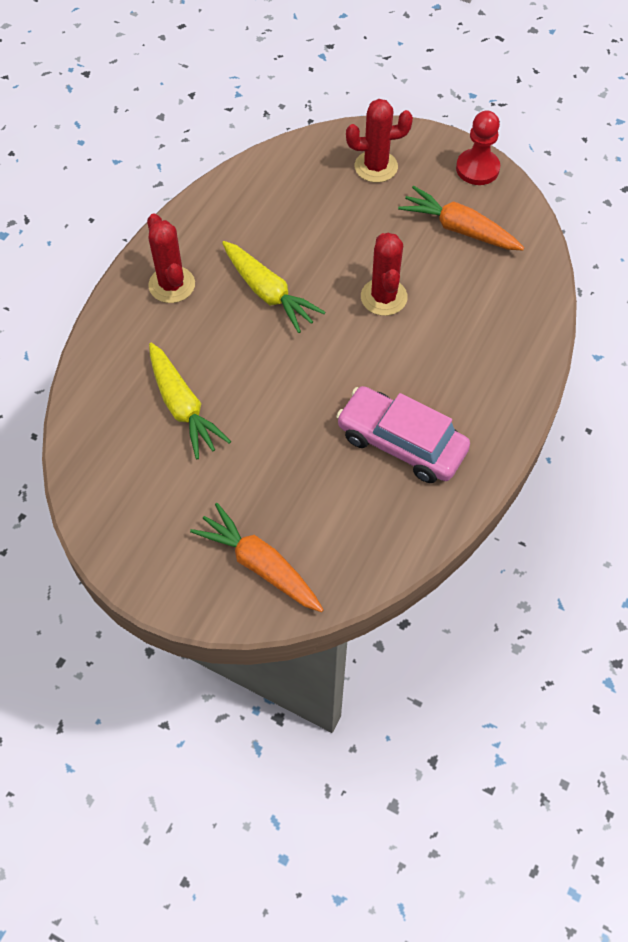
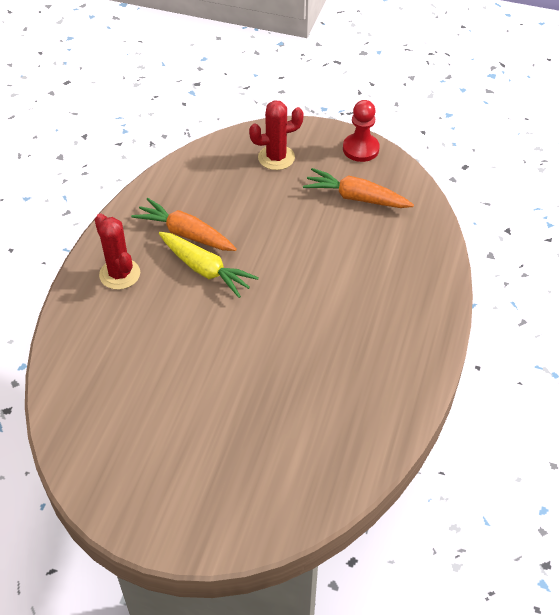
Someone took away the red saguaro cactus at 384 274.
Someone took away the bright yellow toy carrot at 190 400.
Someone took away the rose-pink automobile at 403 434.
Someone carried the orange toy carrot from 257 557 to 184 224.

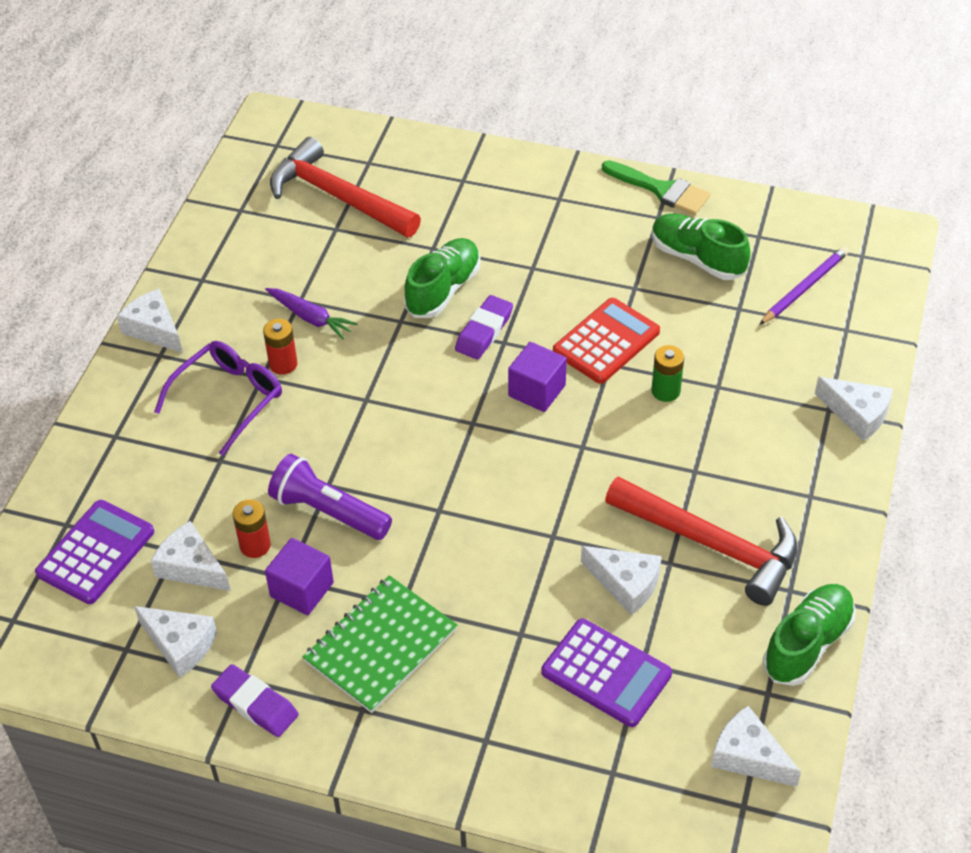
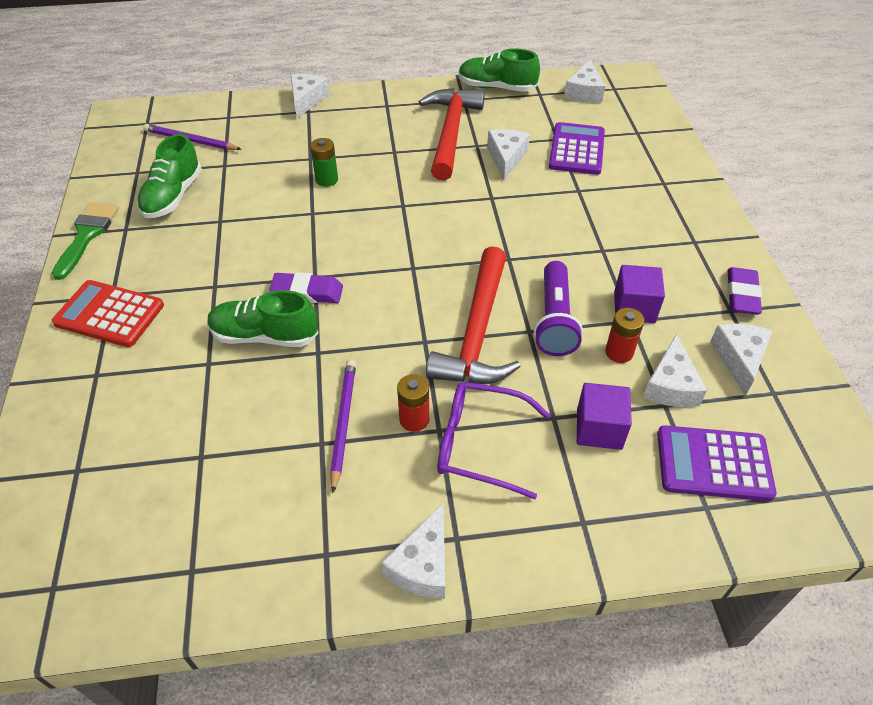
Someone carried the red carpenter's hammer from 345 187 to 473 315.
Someone swapped the violet toy carrot at 311 313 for the violet wooden pencil at 343 426.
Someone carried the red pocket calculator from 606 341 to 108 313.
Someone carried the violet cube from 537 377 to 604 416.
Someone took away the green notepad at 380 644.

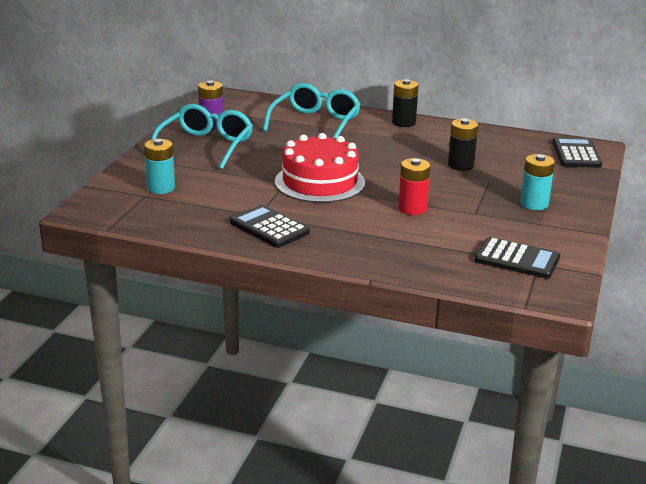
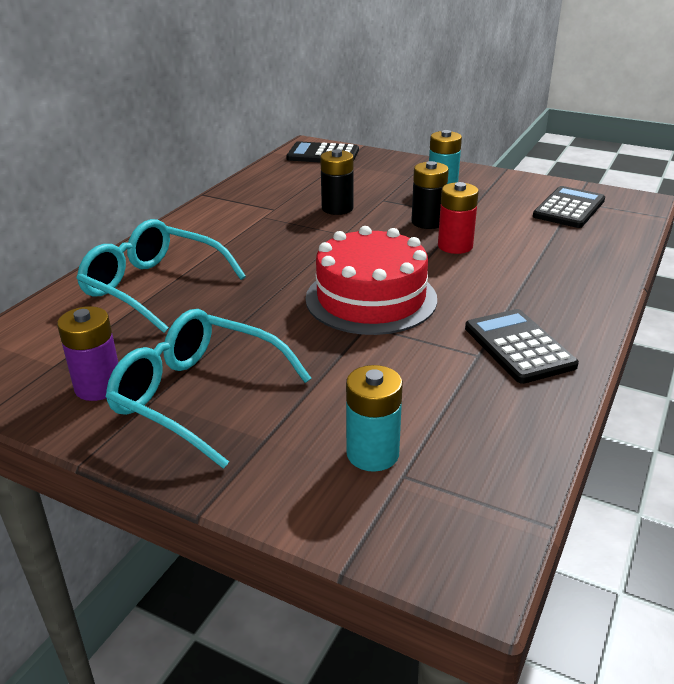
Someone carried the jet-black battery from 405 103 to 430 195.
Someone rotated the jet-black pocket calculator at 270 226 by 105 degrees clockwise.

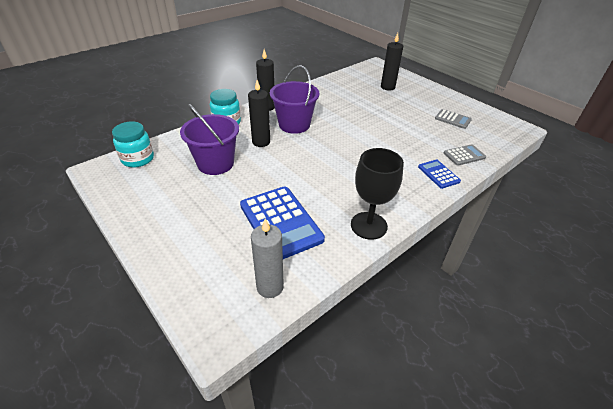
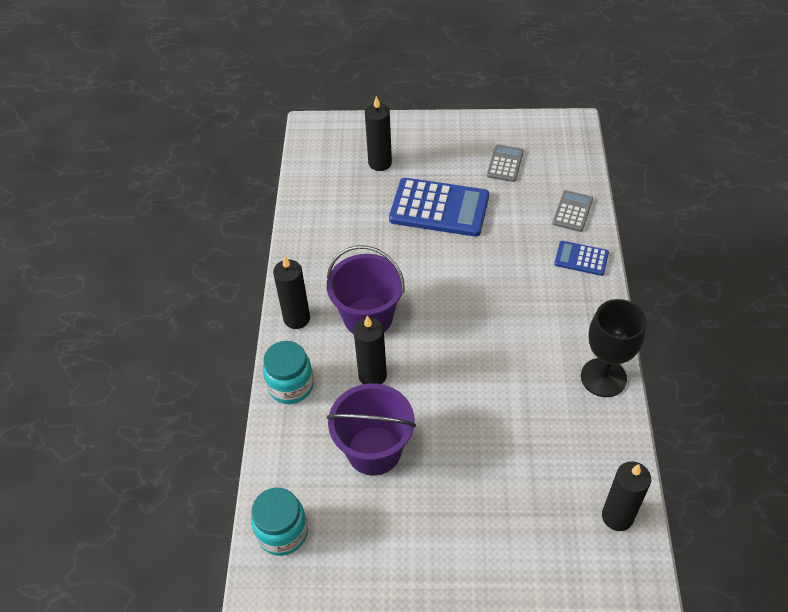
Someone rotated the grey pocket calculator at 453 119 by 60 degrees counterclockwise.
Someone carried the cobalt pocket calculator from 282 222 to 439 207.
Someone repainted the grey pillar candle at 267 258, which became the jet-black pillar candle at 626 496.

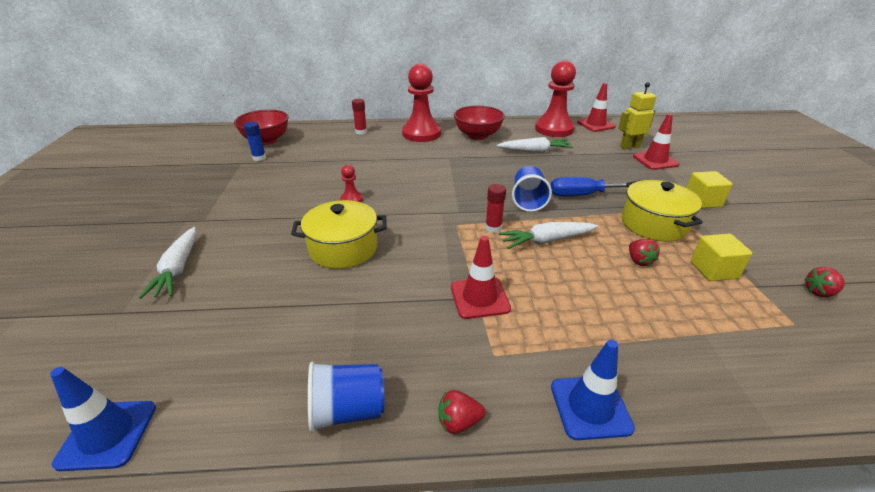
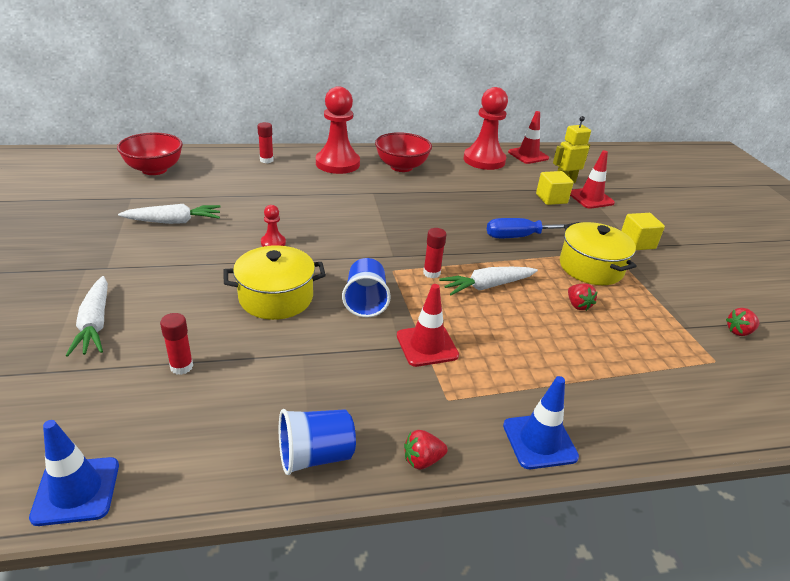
Someone took away the cobalt glue at 255 141.
Someone carried the snow-white toy carrot from 535 145 to 169 214.
Someone carried the cobalt cup from 532 189 to 366 287.
Someone carried the bright yellow cube from 721 257 to 555 188.
Someone put down the red glue at 176 344.

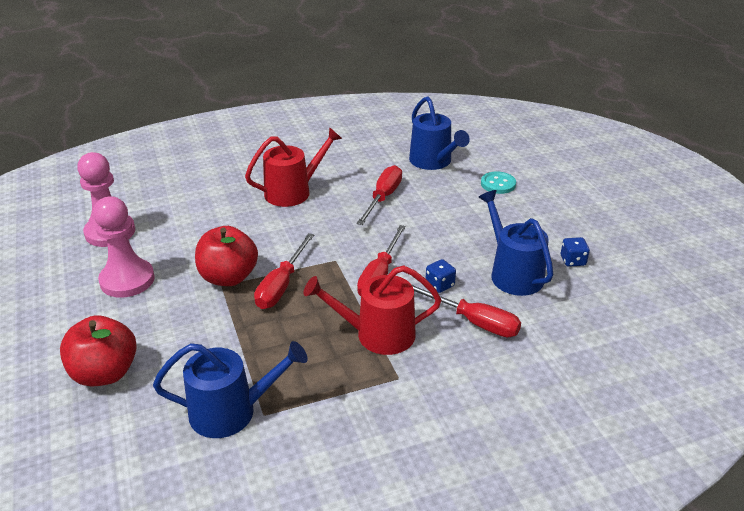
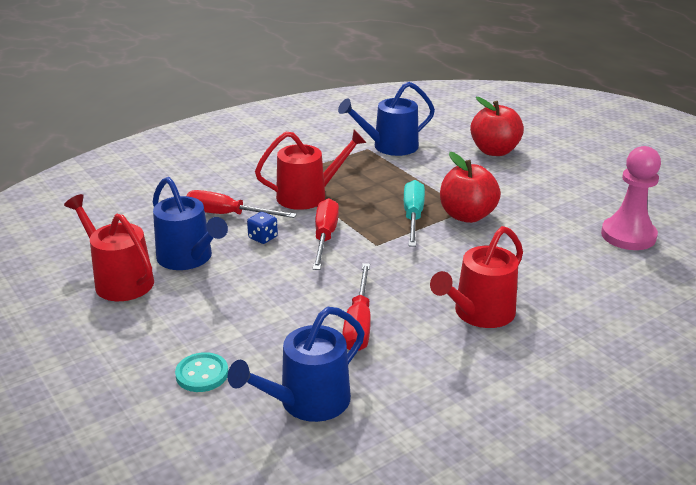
Someone rotated the cobalt watering pot at 439 133 by 90 degrees counterclockwise.
Someone took away the rose-pink chess pawn at 124 247.
Someone repainted the red flat screwdriver at 284 271, which became the aqua flat screwdriver at 414 213.
Someone swapped the cobalt dice at 575 252 for the red watering pot at 109 247.

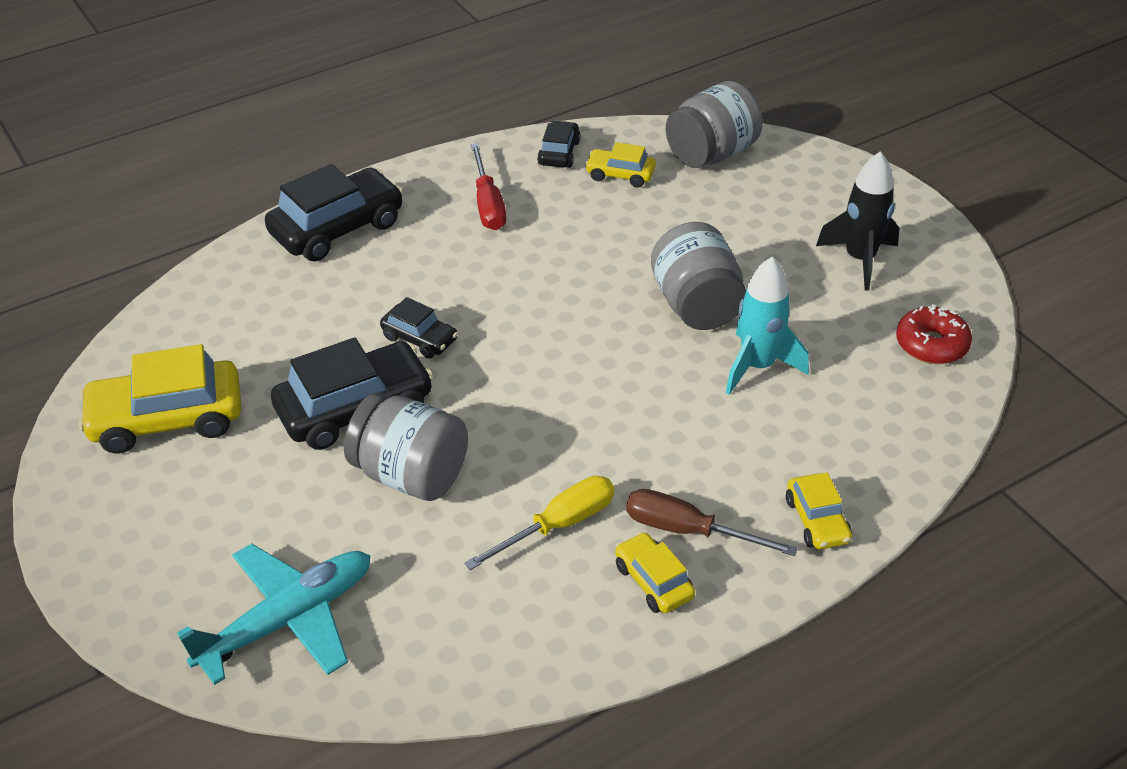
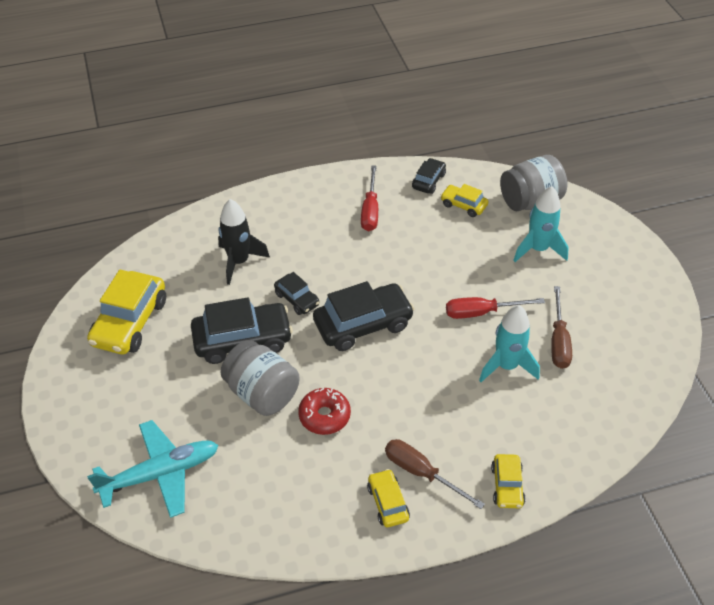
Someone carried the jet-black spaceship from 857 221 to 244 242.
Someone carried the jet-black automobile from 334 213 to 364 316.
Someone swapped the grey jar at 698 276 for the red flat screwdriver at 495 308.
Someone carried the red glazed donut from 934 334 to 324 411.
Someone rotated the bright yellow automobile at 159 399 by 75 degrees counterclockwise.
Someone took away the bright yellow flat screwdriver at 539 523.
Someone put down the aqua spaceship at 541 224.
Someone put down the dark brown flat screwdriver at 561 327.

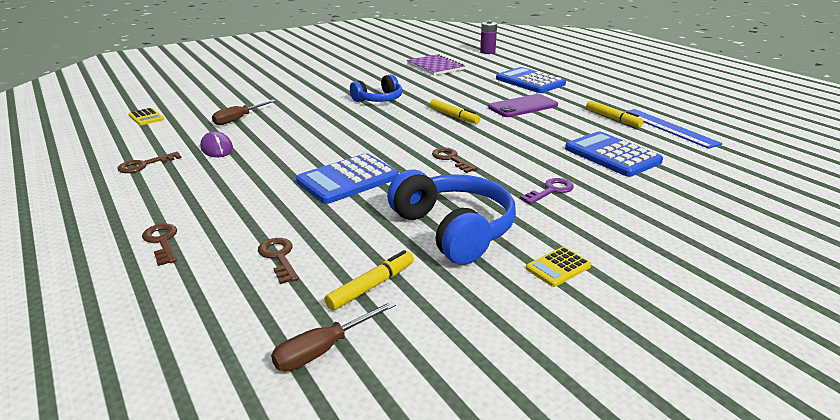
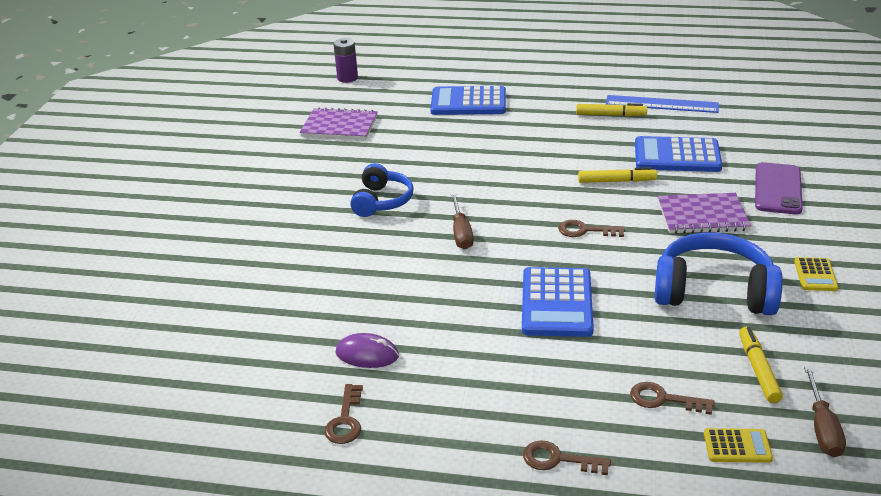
Someone carried the violet smartphone from 523 105 to 779 188.
Someone carried the bright yellow felt pen from 455 111 to 617 175.
Someone carried the dark brown flat screwdriver from 244 112 to 462 221.
Someone carried the bright yellow pocket calculator from 146 116 to 738 445.
Someone swapped the violet door key at 547 191 for the violet notepad at 704 213.

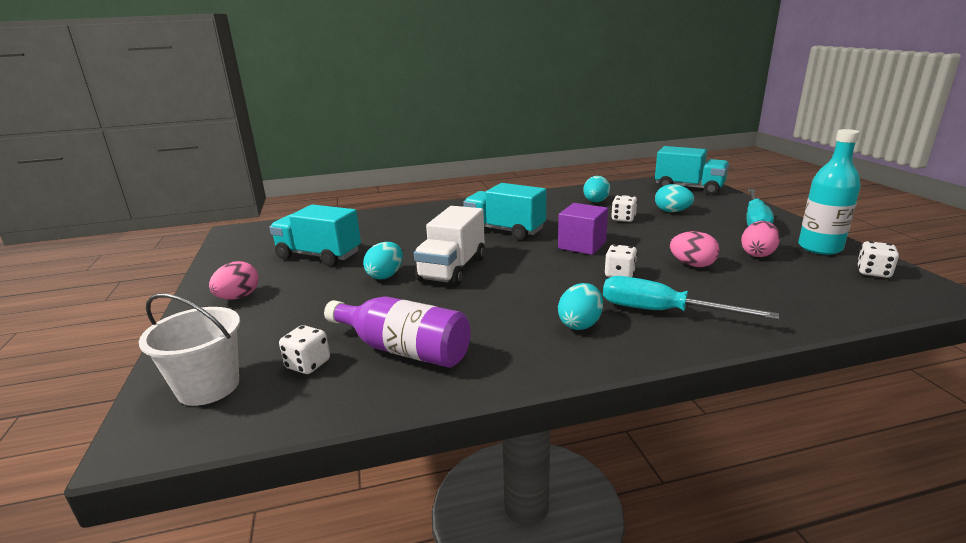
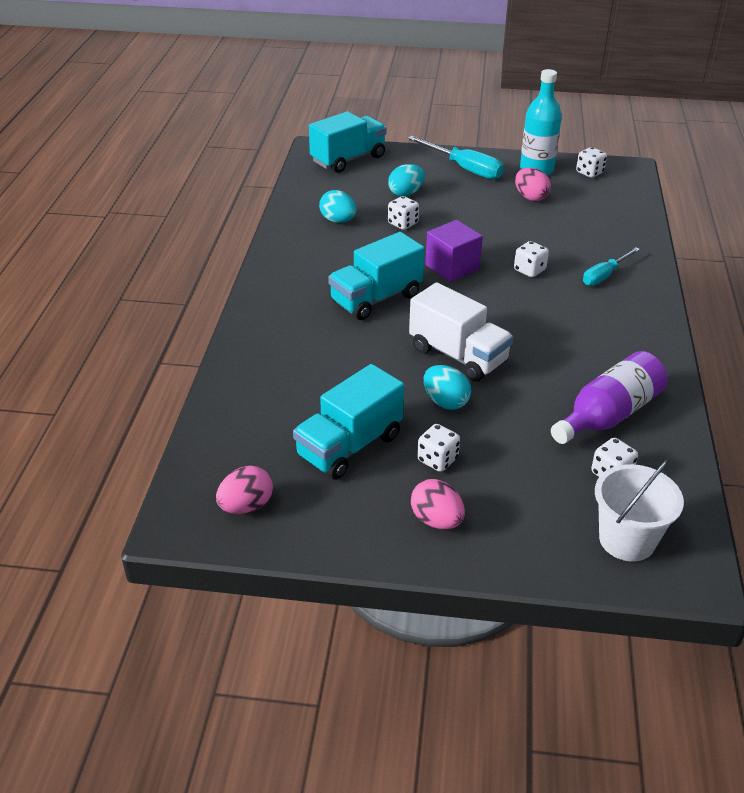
Someone carried the rose-pink toy egg from 695 249 to 244 490.
Someone scaled the aqua flat screwdriver at 691 298 by 0.65.
Someone took away the aqua toy egg at 580 306.
Someone put down the snow-white dice at 438 448.

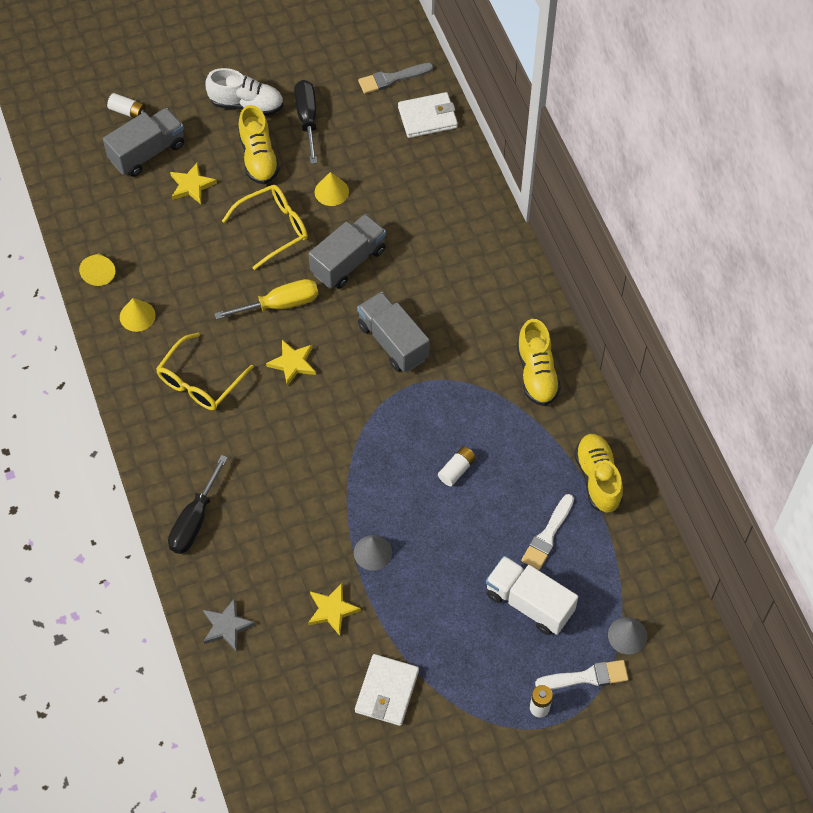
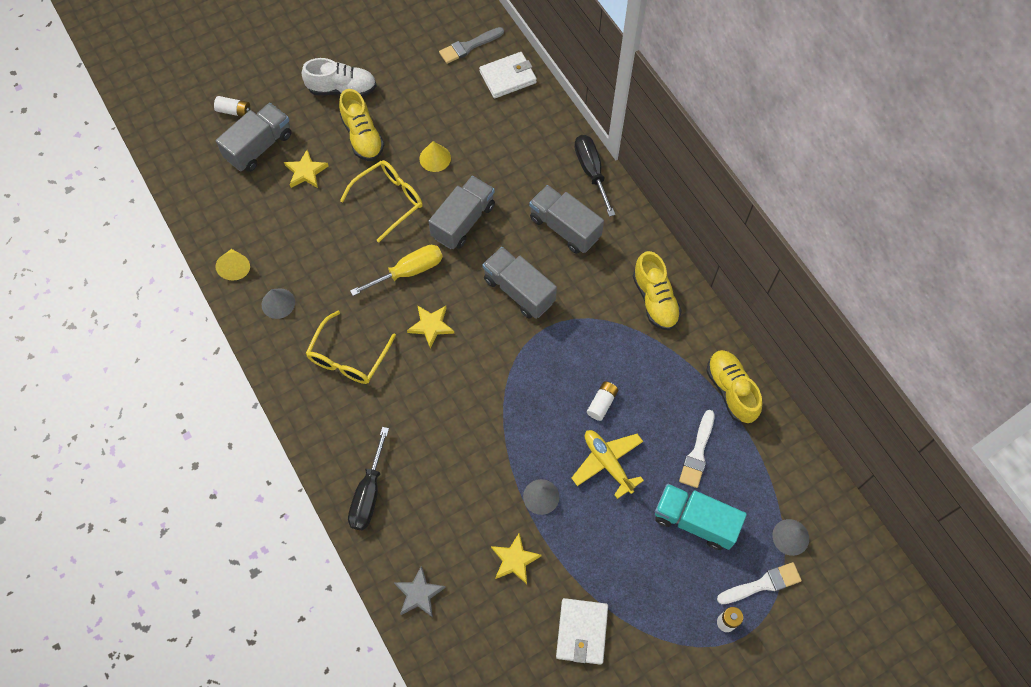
Someone carried the jet-black flat screwdriver from 305 122 to 594 176.
Someone repainted the bright yellow cone at 138 315, which became the grey cone at 278 303.
Someone repainted the snow-white toy truck at 532 595, which became the aqua toy truck at 701 517.
Someone put down the grey toy truck at 566 219.
Someone put down the bright yellow toy plane at 608 464.

